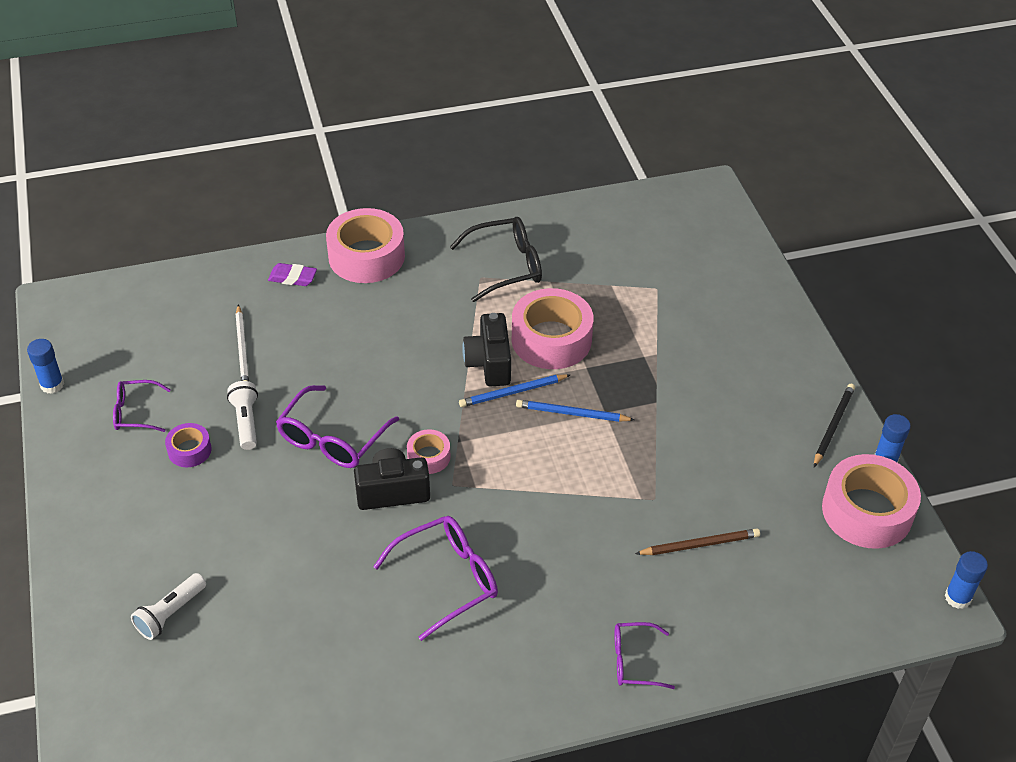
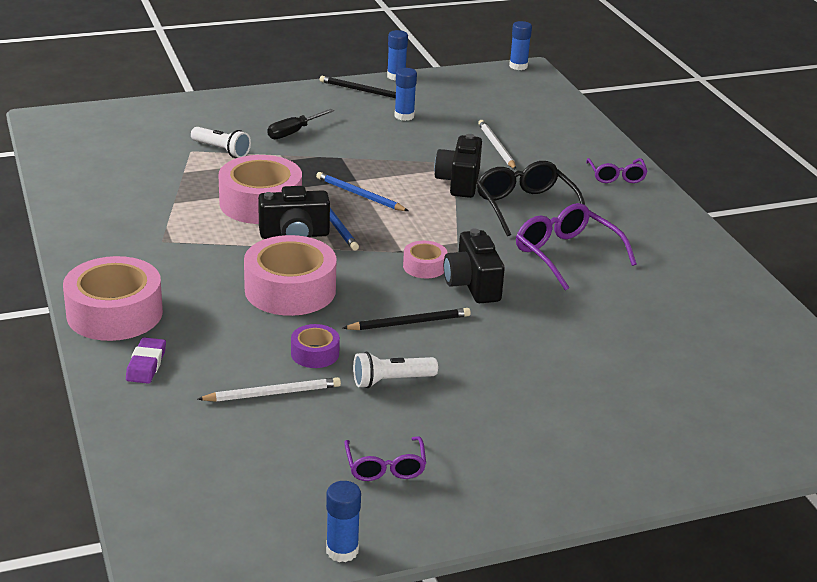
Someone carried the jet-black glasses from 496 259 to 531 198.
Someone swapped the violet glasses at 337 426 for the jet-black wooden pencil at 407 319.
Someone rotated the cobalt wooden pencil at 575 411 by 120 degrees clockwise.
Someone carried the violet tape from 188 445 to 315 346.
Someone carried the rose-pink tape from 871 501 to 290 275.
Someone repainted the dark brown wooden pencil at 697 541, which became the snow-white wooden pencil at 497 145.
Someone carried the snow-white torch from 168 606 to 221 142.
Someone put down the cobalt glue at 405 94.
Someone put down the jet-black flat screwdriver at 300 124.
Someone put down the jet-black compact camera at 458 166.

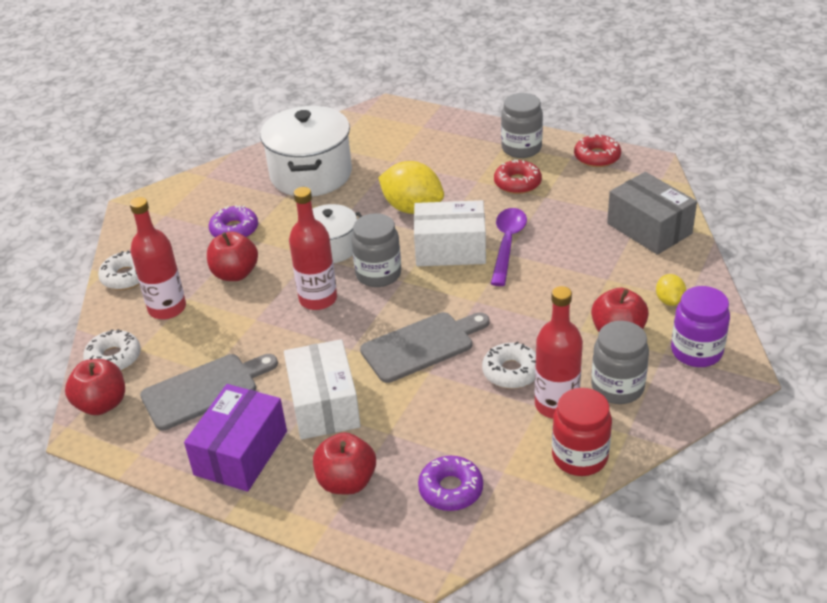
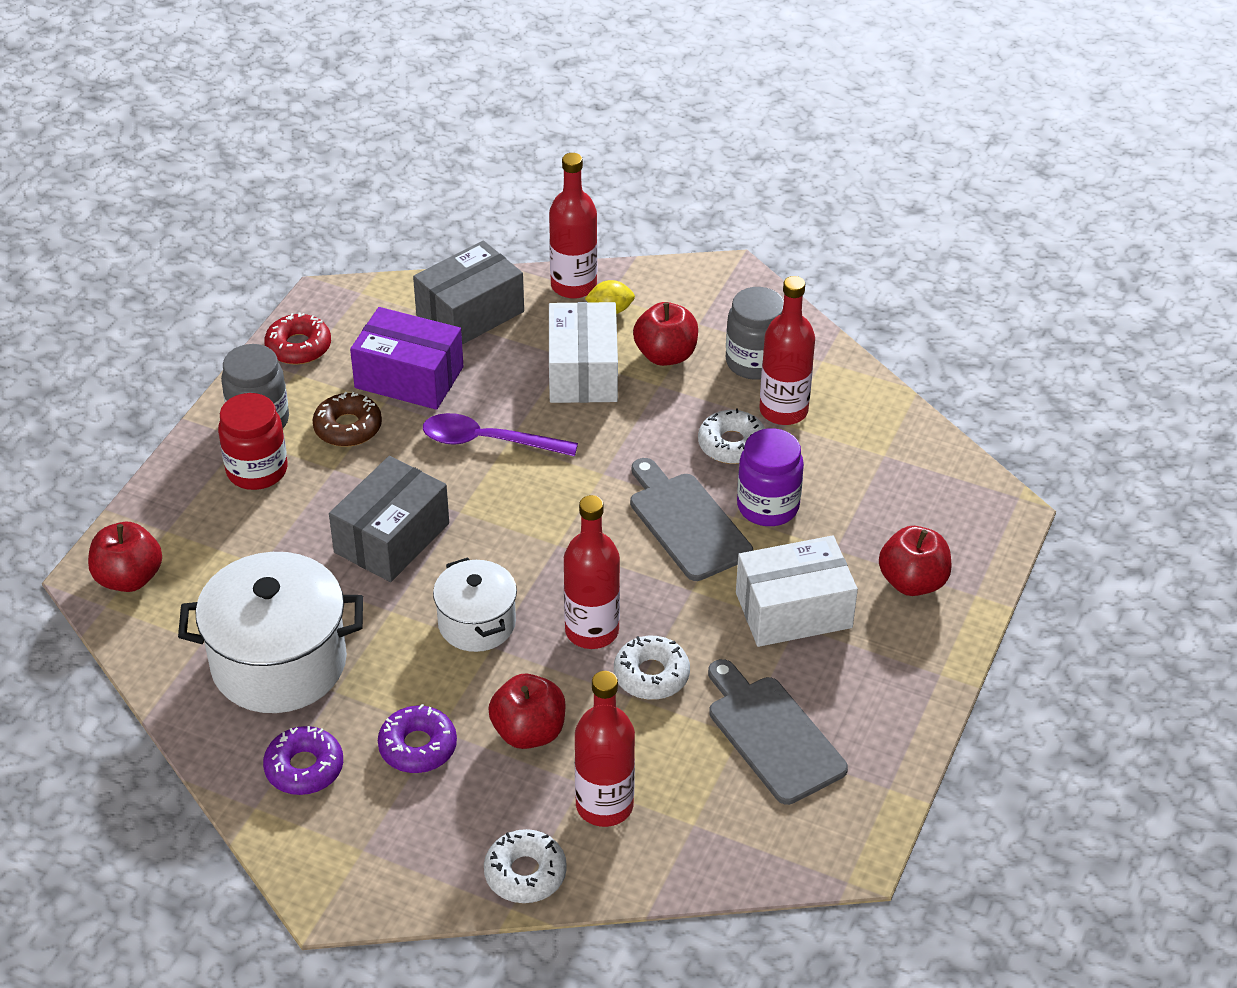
Someone repainted the red glazed donut at 518 177, which became the dark brown glazed donut at 347 419.
Someone swapped the bright yellow citrus fruit at 411 187 for the grey box at 389 519.
Someone carried the snow-white box from 450 233 to 583 352.
Someone took away the grey jar at 376 250.
Someone carried the violet jar from 700 326 to 770 477.
Someone carried the snow-white glazed donut from 112 350 to 652 668.
Someone carried the red apple fruit from 95 387 to 125 557.
Someone carried the violet box from 235 438 to 406 358.
Someone carried the red jar from 582 432 to 253 441.
Someone carried the violet glazed donut from 450 483 to 303 760.
Someone put down the red drink bottle at 573 226.

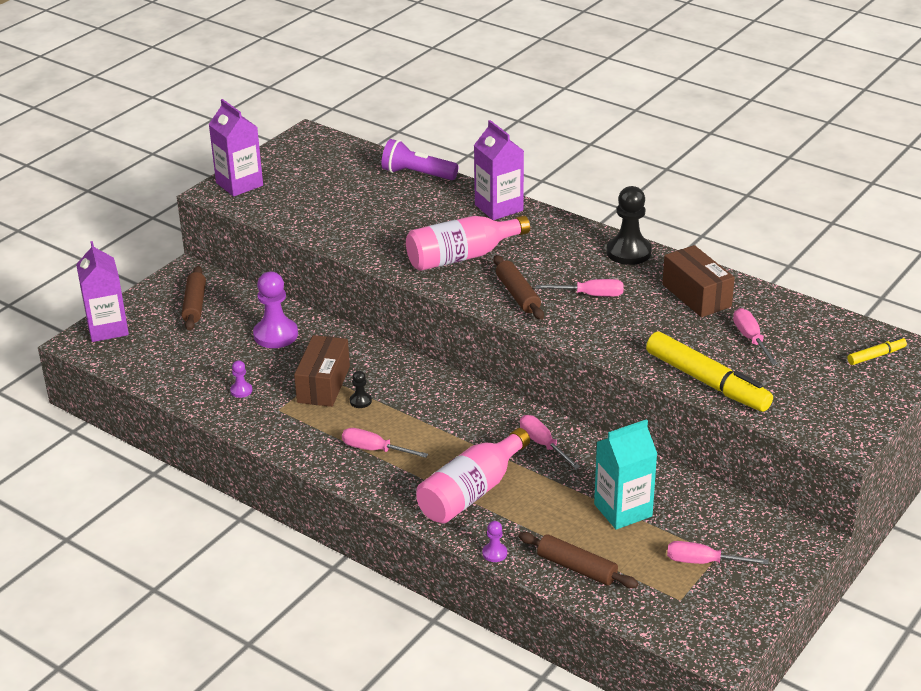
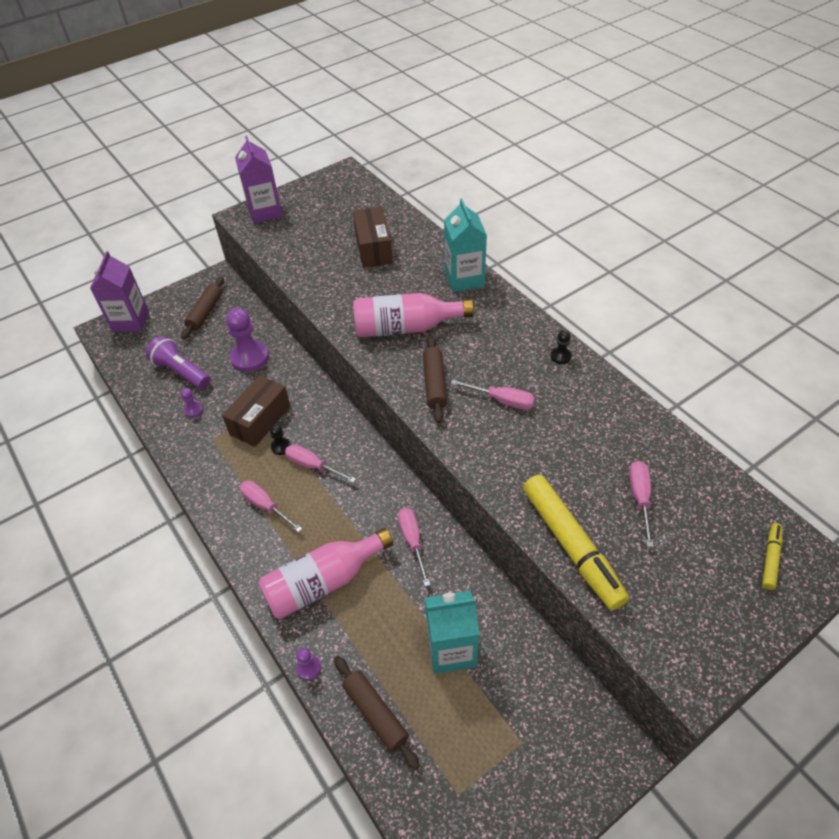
Someone repainted the violet milk carton at 499 170, which became the aqua milk carton at 465 245.
Someone carried the violet torch from 420 159 to 178 362.
Someone scaled the jet-black chess pawn at 629 225 by 0.47.
Someone carried the dark brown box from 698 281 to 373 237.
Someone rotated the bright yellow felt pen at 877 351 by 60 degrees counterclockwise.
Someone carried the rose-pink flat screwdriver from 718 553 to 320 463.

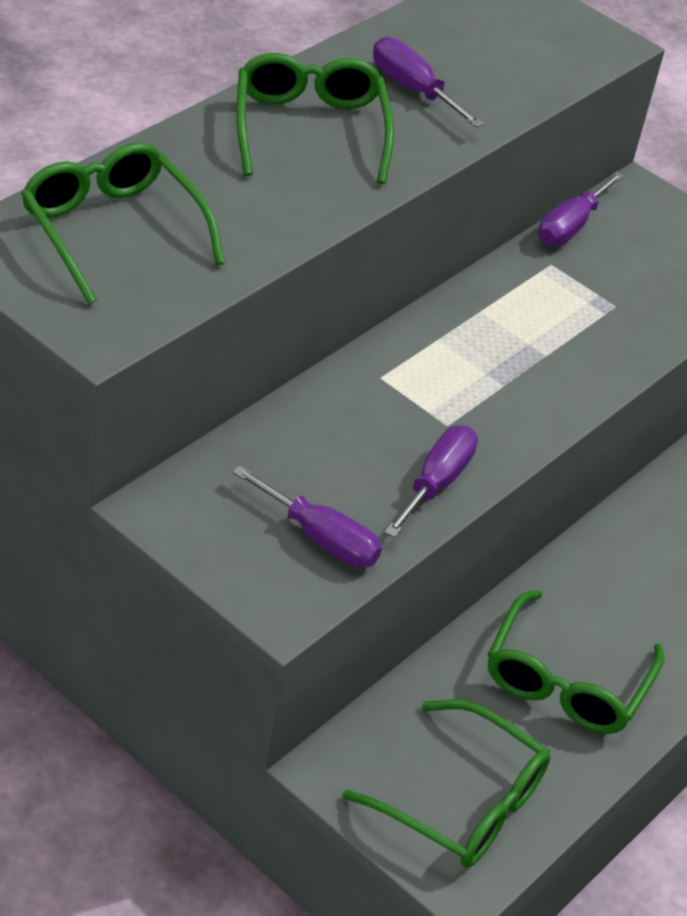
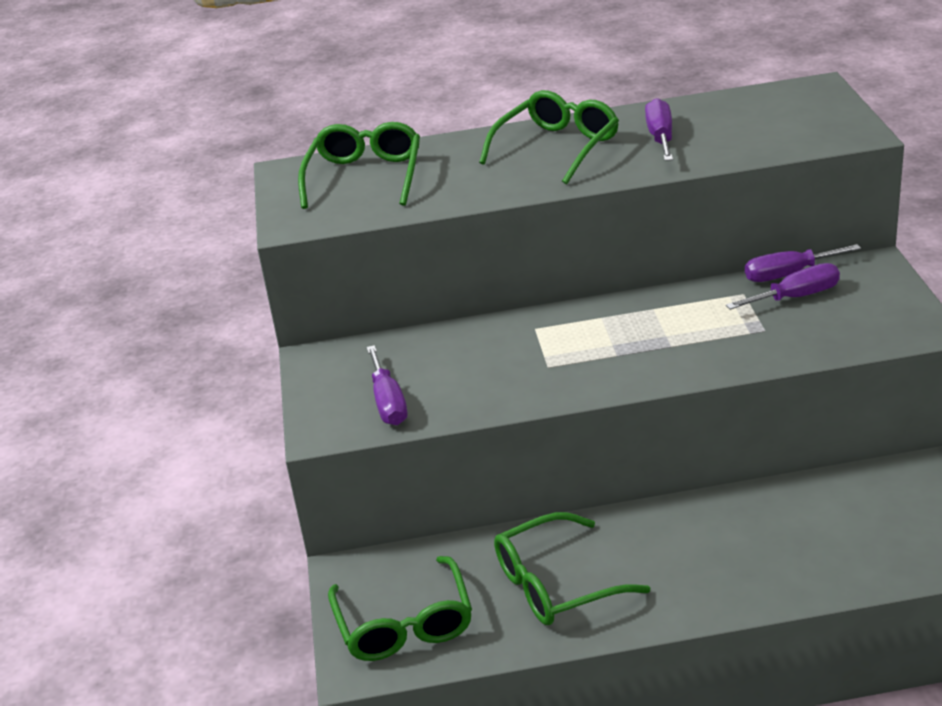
Someone carried the violet flat screwdriver from 431 482 to 783 286.

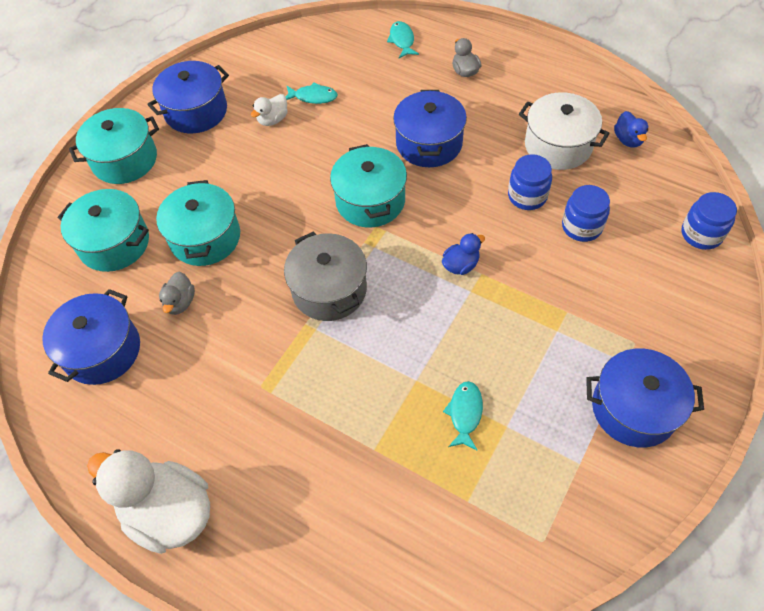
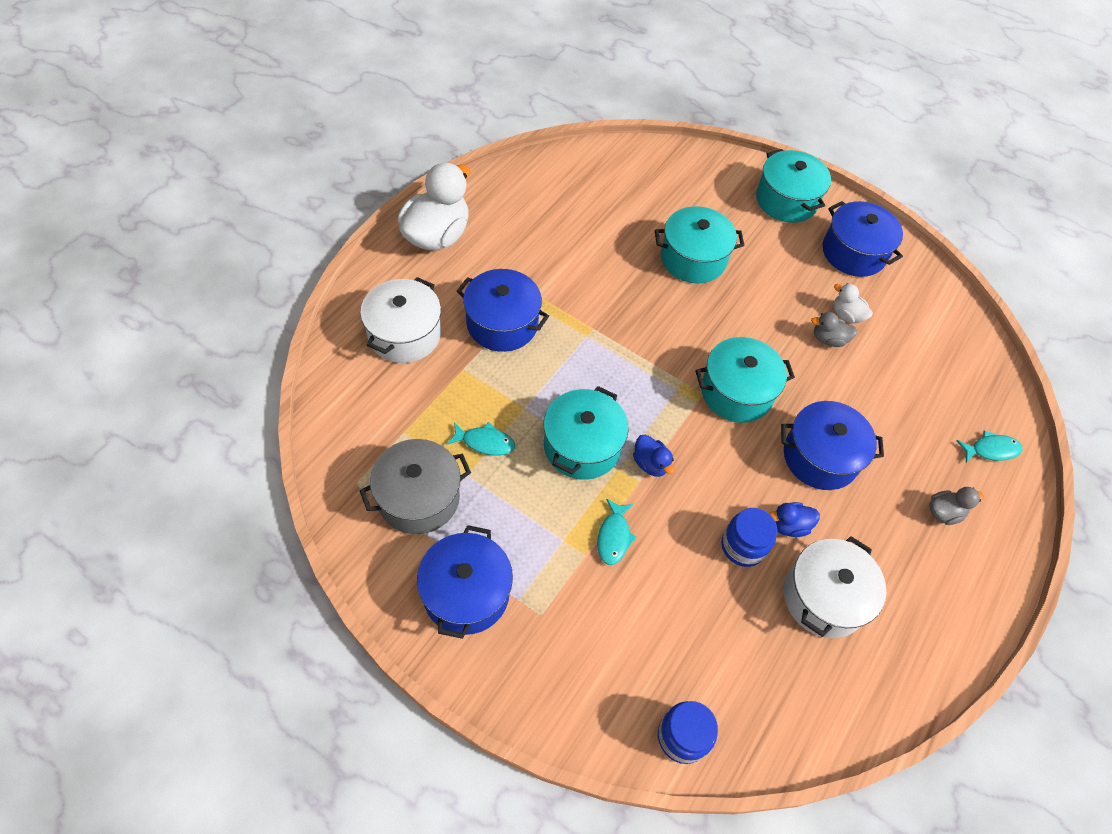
Someone carried the aqua fish figure from 312 93 to 617 531.
Someone carried the cobalt toy duck from 631 129 to 794 519.
Someone took away the cobalt jar at 586 213.
Someone carried the aqua stockpot from 103 230 to 586 433.
Someone carried the grey stockpot from 325 276 to 415 486.
Someone carried the grey toy duck from 177 293 to 834 329.
Someone carried the cobalt stockpot from 91 337 to 503 310.
Someone put down the snow-white stockpot at 400 320.

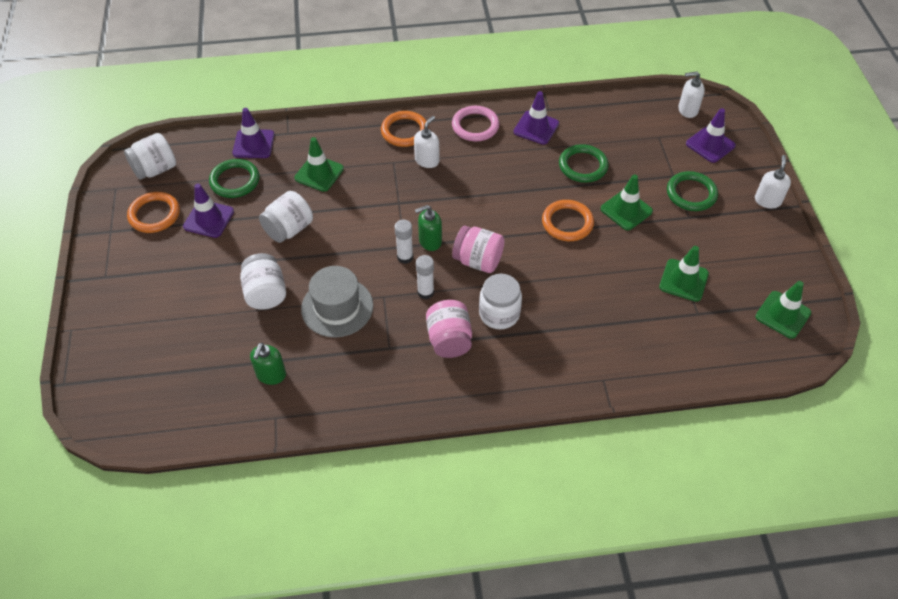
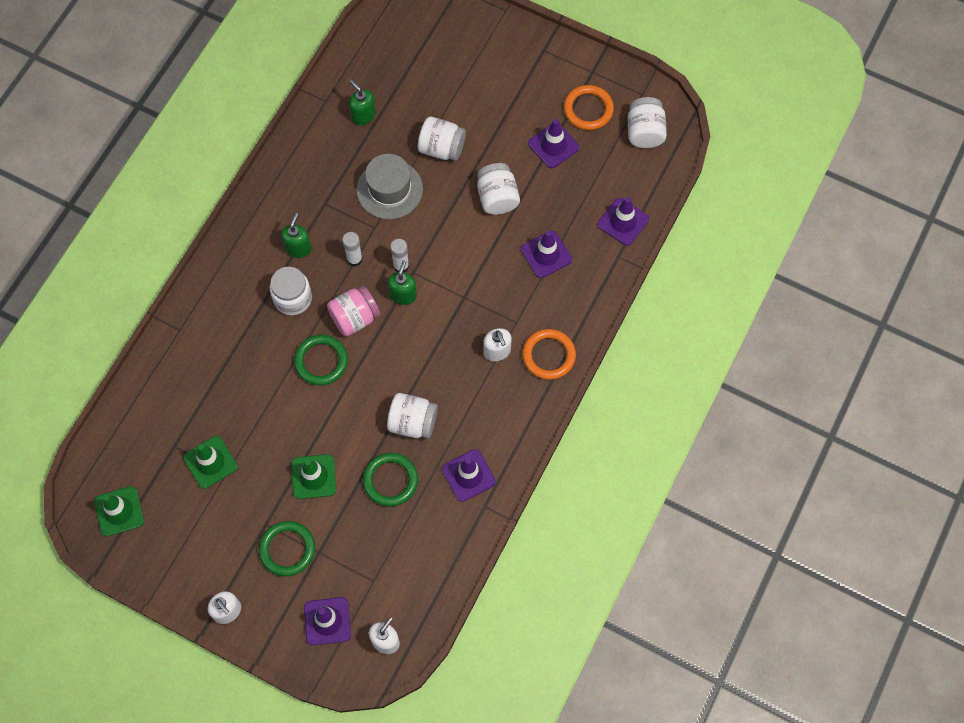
Someone took away the rose-pink torus at 476 123.
Someone repainted the green road cone at 319 164, which became the violet road cone at 546 254.
Someone carried the green torus from 234 178 to 321 360.
Someone took away the orange torus at 568 220.
Someone swapped the rose-pink jar at 449 329 for the green soap pump at 296 235.
Someone put down the snow-white jar at 412 416.

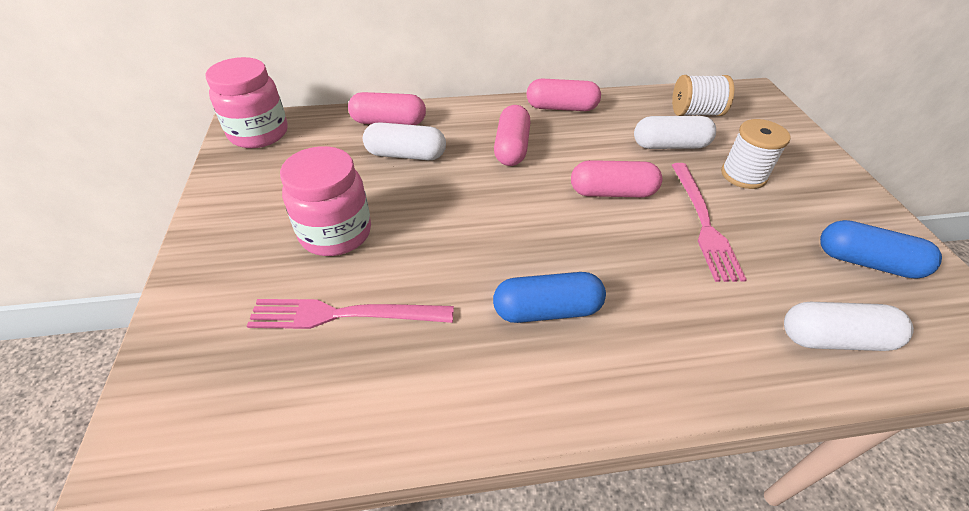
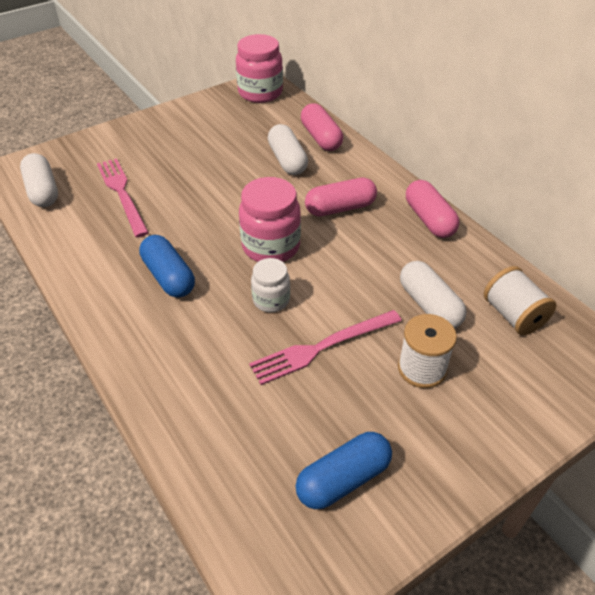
Someone carried the rose-pink jar from 325 201 to 270 219.
Someone took away the rose-pink pill at 616 178.
Someone rotated the cobalt pill at 881 249 by 60 degrees clockwise.
Someone carried the snow-white pill from 849 326 to 39 180.
Someone put down the snow-white jar at 270 285.

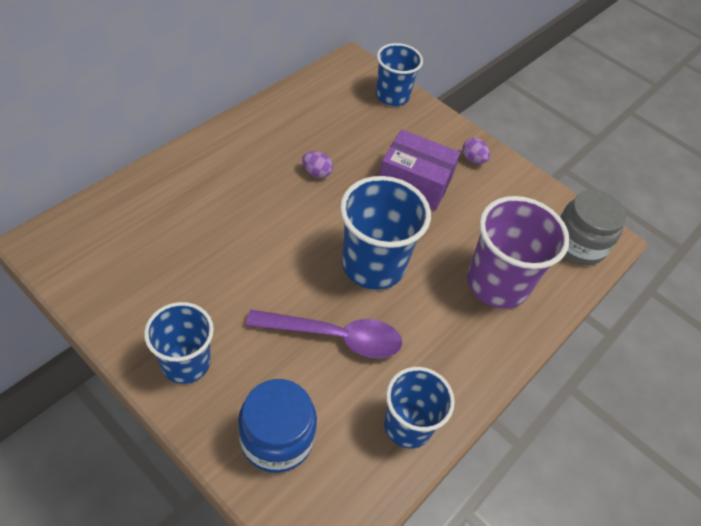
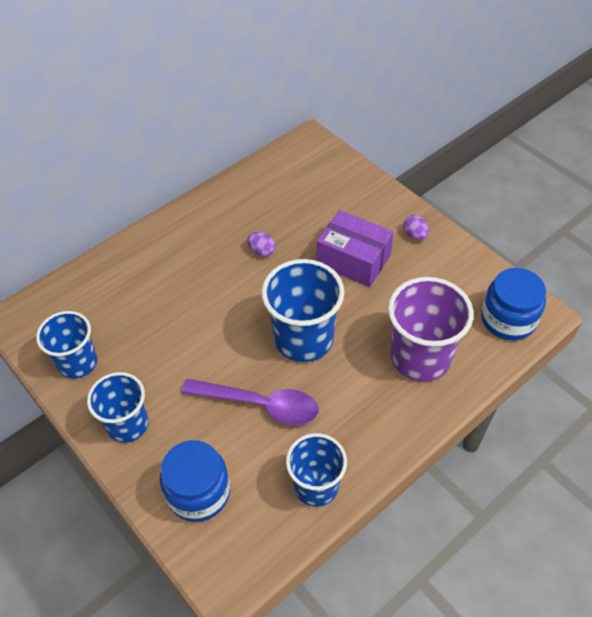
Someone carried the cobalt cup from 399 74 to 66 345.
Someone repainted the grey jar at 593 227, which became the cobalt jar at 513 304.

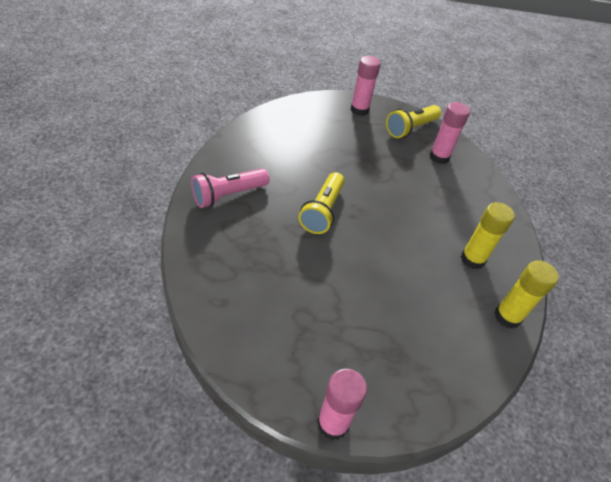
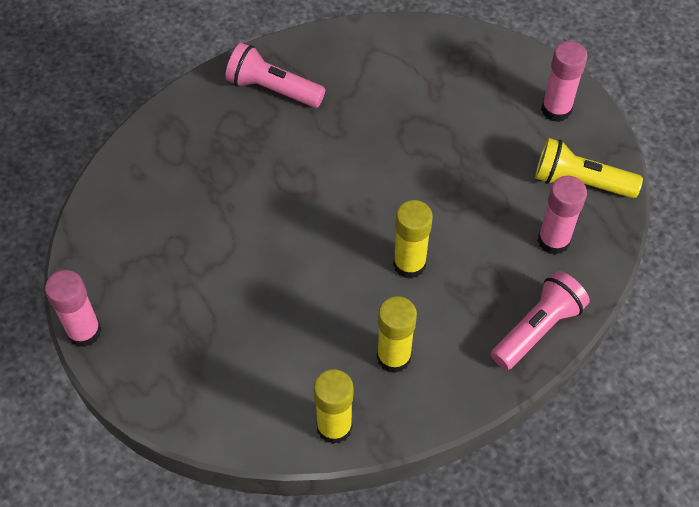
Someone took away the bright yellow torch at 321 203.
Someone put down the bright yellow glue at 413 239.
Someone put down the rose-pink torch at 540 320.

